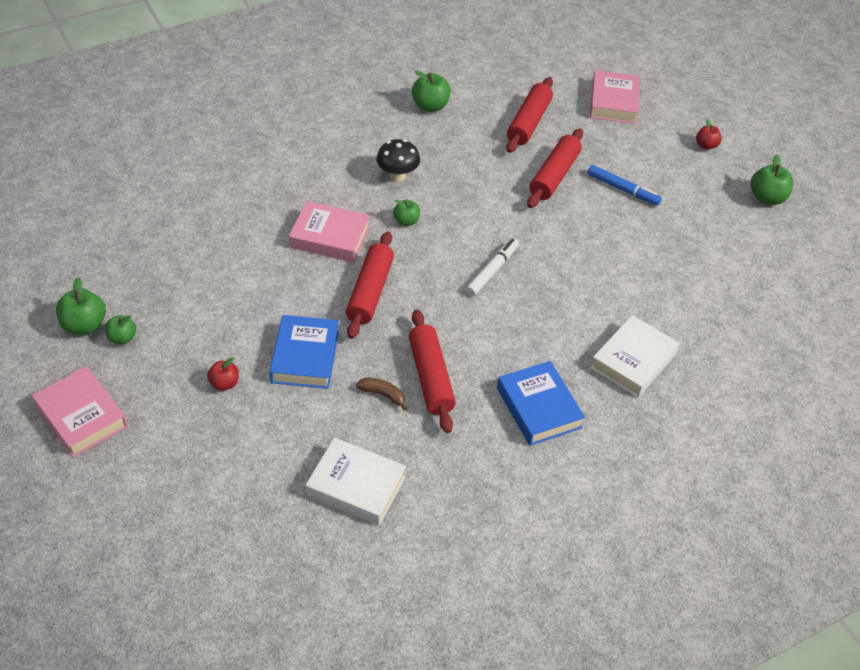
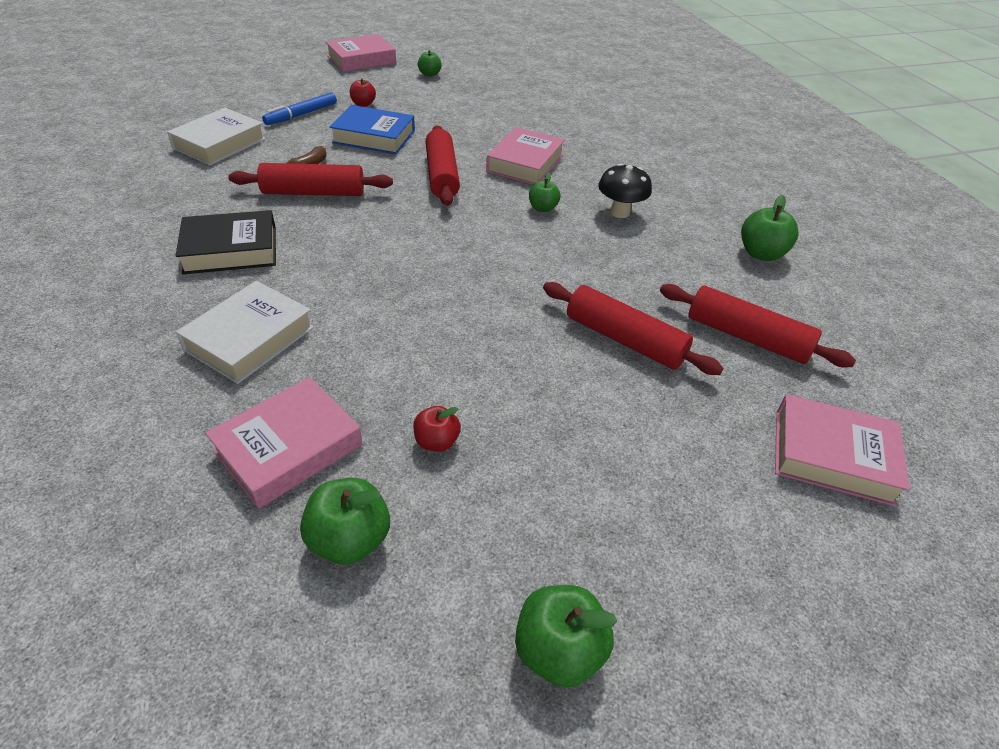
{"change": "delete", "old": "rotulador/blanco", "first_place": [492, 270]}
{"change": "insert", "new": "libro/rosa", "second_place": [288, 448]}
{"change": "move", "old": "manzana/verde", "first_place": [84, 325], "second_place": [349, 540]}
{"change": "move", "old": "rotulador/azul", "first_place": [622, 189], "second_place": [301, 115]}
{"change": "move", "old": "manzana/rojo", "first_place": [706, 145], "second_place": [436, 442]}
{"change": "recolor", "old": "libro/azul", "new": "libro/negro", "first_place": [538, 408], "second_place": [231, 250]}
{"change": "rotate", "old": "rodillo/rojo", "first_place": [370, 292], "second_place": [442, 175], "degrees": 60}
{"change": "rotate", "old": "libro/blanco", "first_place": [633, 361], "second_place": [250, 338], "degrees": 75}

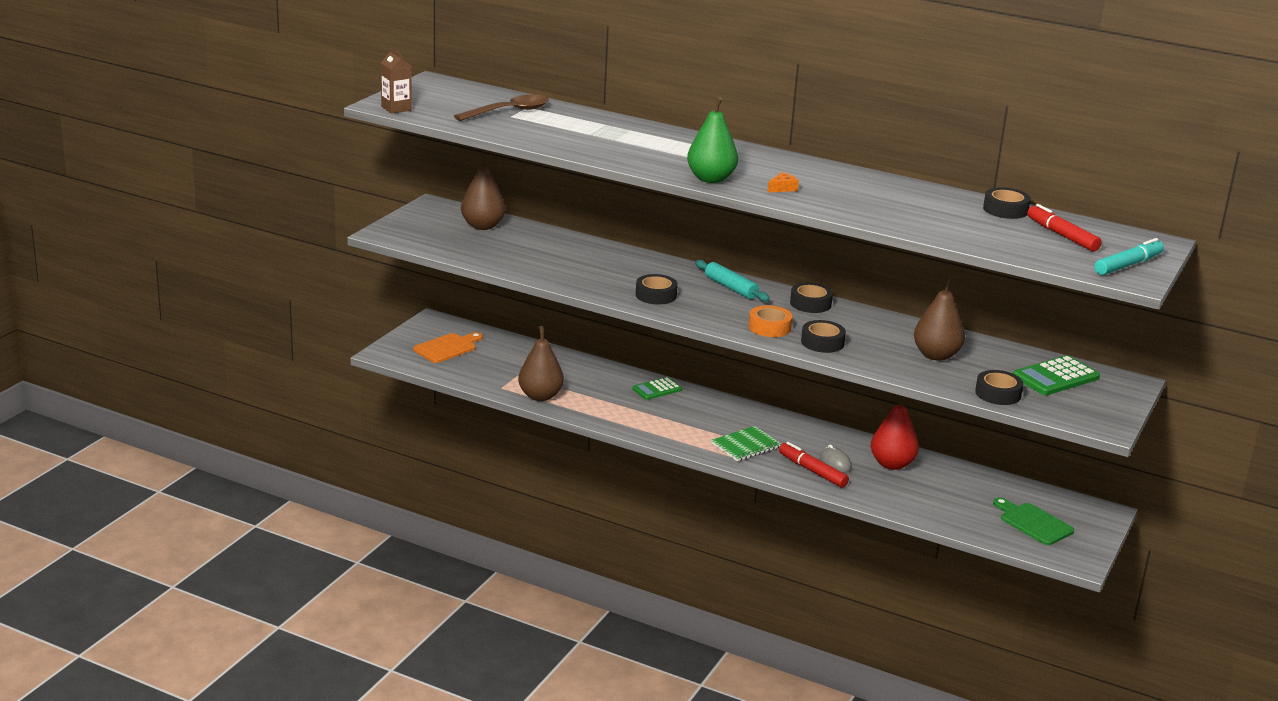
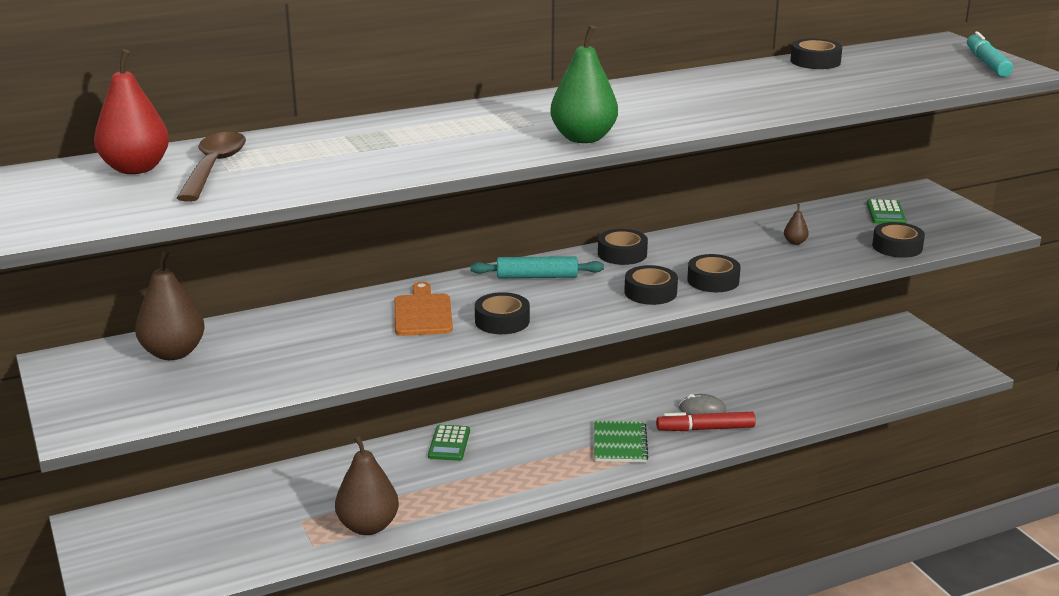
{"change": "delete", "old": "cartón de leche/marrón", "first_place": [396, 108]}
{"change": "delete", "old": "queso/naranja", "first_place": [782, 188]}
{"change": "delete", "old": "tabla de cortar/verde", "first_place": [1033, 523]}
{"change": "delete", "old": "rotulador/rojo", "first_place": [1062, 235]}
{"change": "move", "old": "tabla de cortar/naranja", "first_place": [447, 348], "second_place": [422, 313]}
{"change": "move", "old": "pera/rojo", "first_place": [892, 464], "second_place": [136, 169]}
{"change": "recolor", "old": "cinta adhesiva/naranja", "new": "cinta adhesiva/negro", "first_place": [769, 327], "second_place": [650, 292]}
{"change": "resize", "old": "pera/marrón", "first_place": [936, 355], "second_place": [795, 242], "factor": 0.43}
{"change": "resize", "old": "calculadora/verde", "first_place": [1055, 377], "second_place": [885, 213], "factor": 0.65}

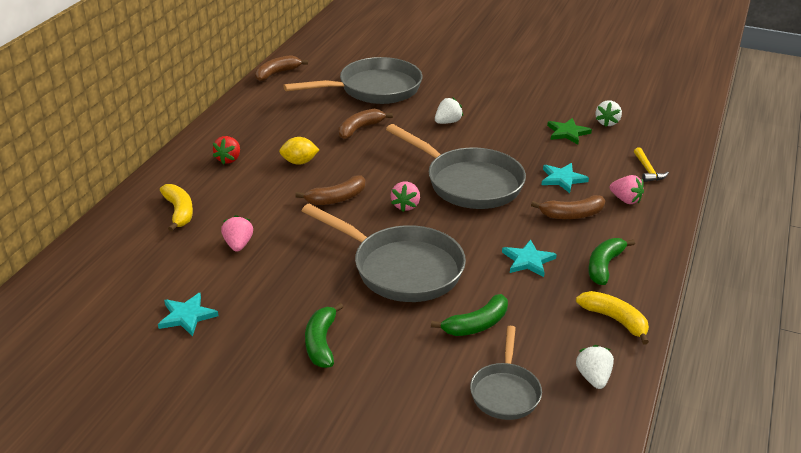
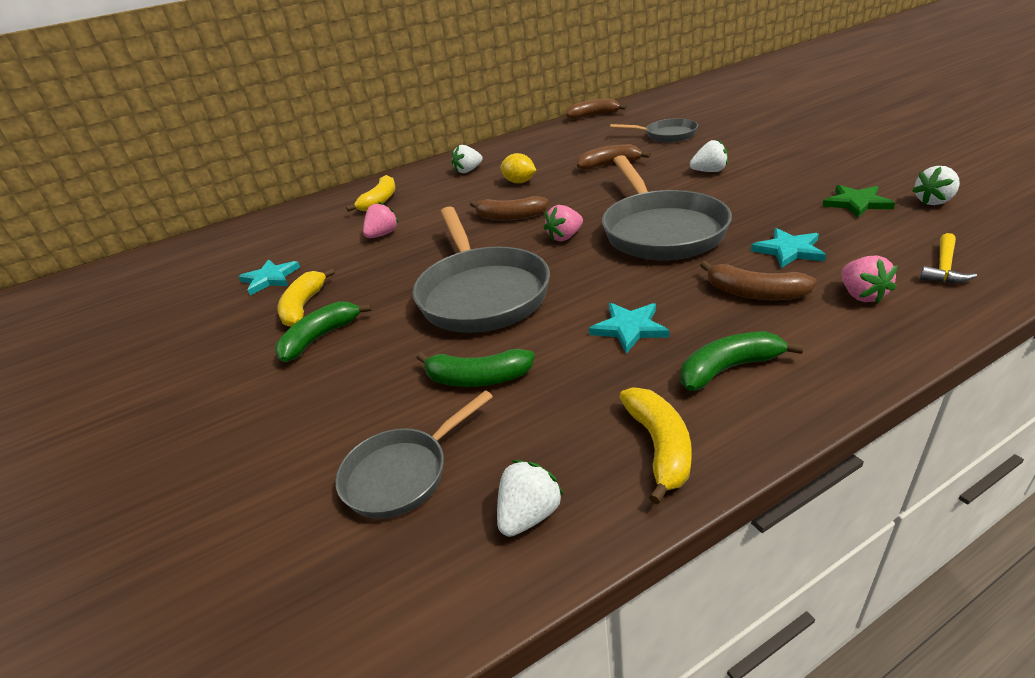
{"change": "insert", "new": "plátano/amarillo", "second_place": [303, 307]}
{"change": "recolor", "old": "fresa/rojo", "new": "fresa/blanco", "first_place": [229, 159], "second_place": [468, 170]}
{"change": "resize", "old": "sartén/gris", "first_place": [374, 89], "second_place": [667, 135], "factor": 0.56}

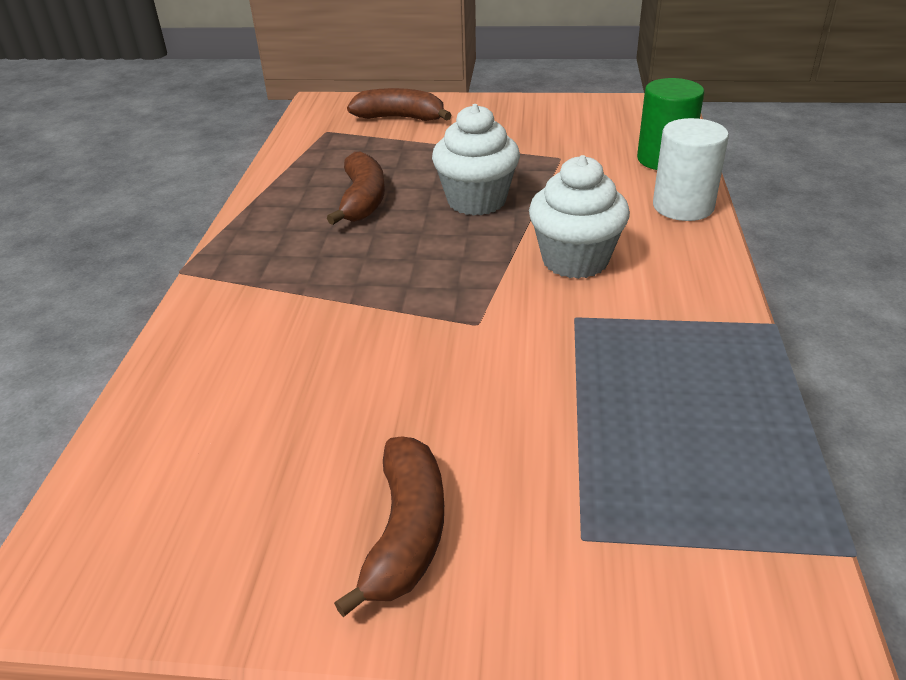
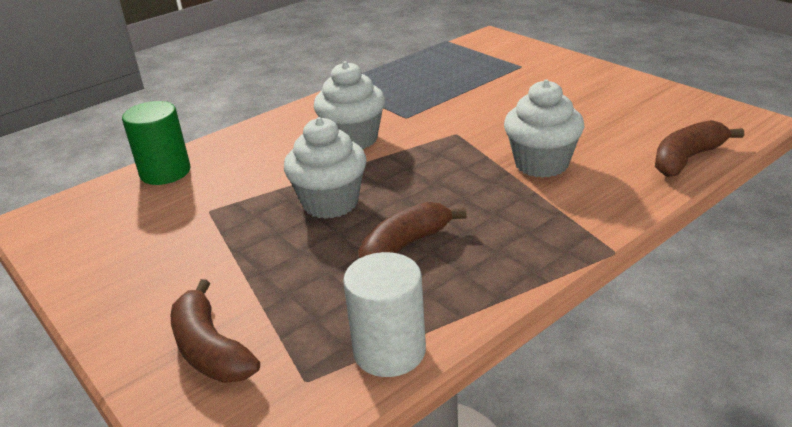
{"change": "insert", "new": "magdalena/blanco", "second_place": [541, 164]}
{"change": "move", "old": "plátano/marrón", "first_place": [406, 533], "second_place": [686, 159]}
{"change": "move", "old": "cilindro/blanco", "first_place": [683, 206], "second_place": [389, 351]}

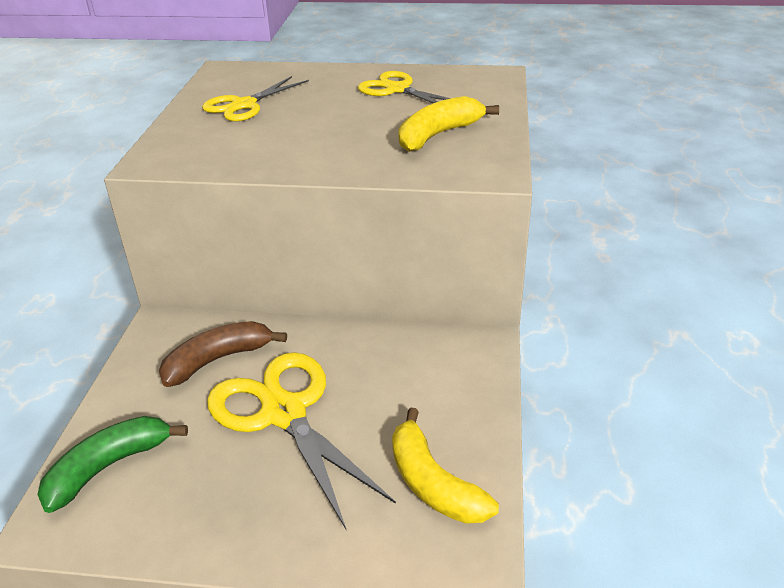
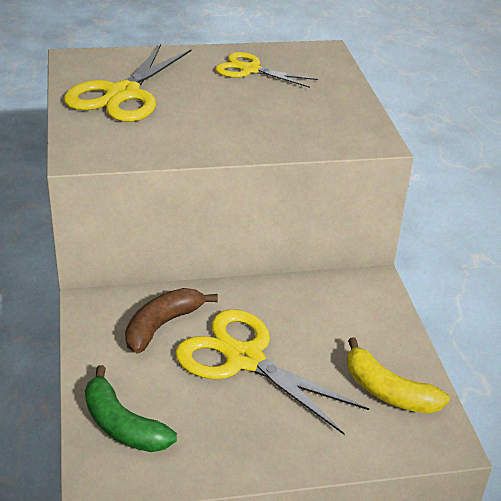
{"change": "delete", "old": "plátano/amarillo", "first_place": [438, 135]}
{"change": "rotate", "old": "plátano/verde", "first_place": [108, 467], "second_place": [122, 425], "degrees": -75}
{"change": "resize", "old": "tijeras/amarillo", "first_place": [244, 105], "second_place": [123, 94], "factor": 1.6}

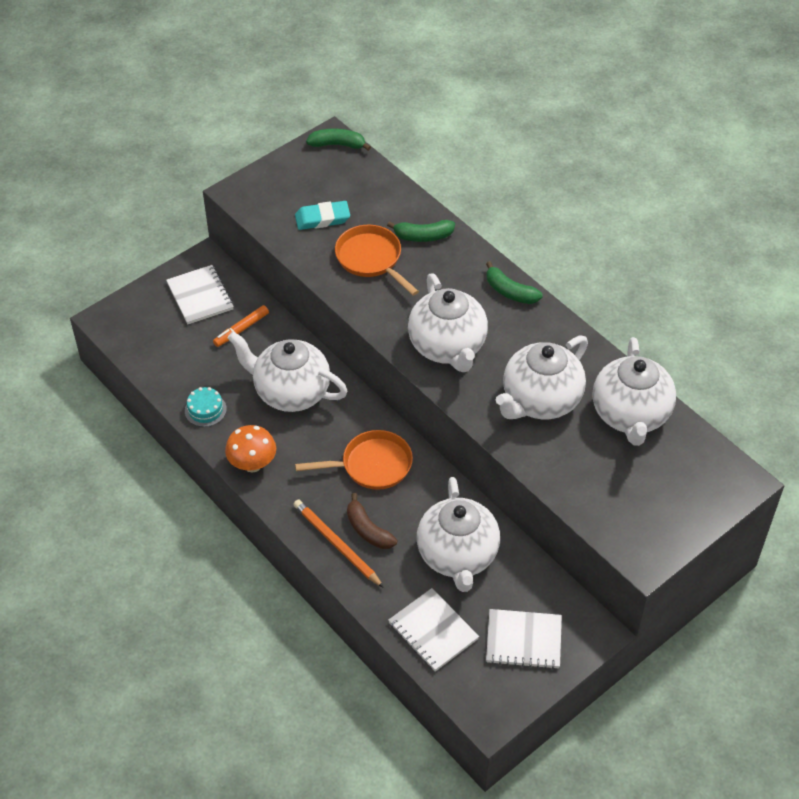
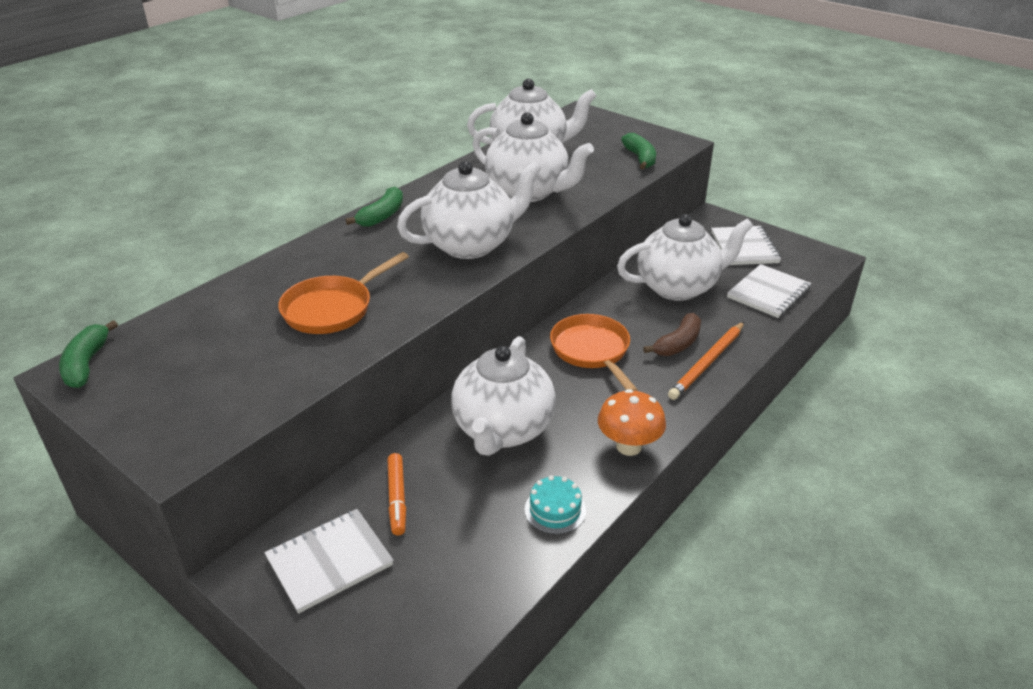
{"change": "delete", "old": "goma de borrar/turquesa", "first_place": [322, 218]}
{"change": "move", "old": "plátano/verde", "first_place": [423, 236], "second_place": [640, 158]}
{"change": "rotate", "old": "rotulador/naranja", "first_place": [241, 329], "second_place": [397, 498], "degrees": 45}

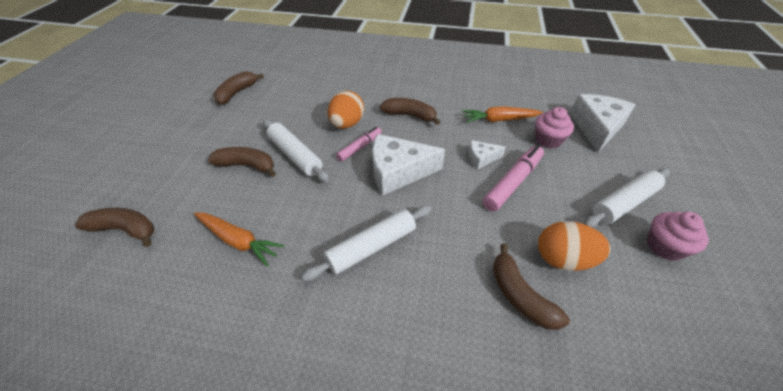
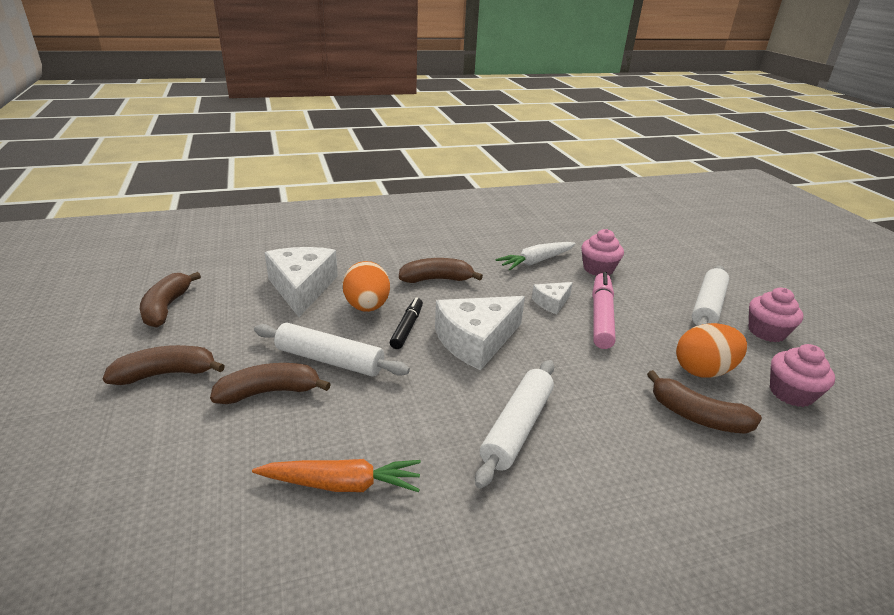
{"change": "insert", "new": "magdalena/rosa", "second_place": [791, 393]}
{"change": "move", "old": "plátano/marrón", "first_place": [125, 229], "second_place": [166, 374]}
{"change": "move", "old": "queso/blanco", "first_place": [596, 128], "second_place": [302, 288]}
{"change": "recolor", "old": "rotulador/rosa", "new": "rotulador/negro", "first_place": [360, 147], "second_place": [407, 328]}
{"change": "recolor", "old": "zanahoria/naranja", "new": "zanahoria/blanco", "first_place": [499, 120], "second_place": [536, 261]}

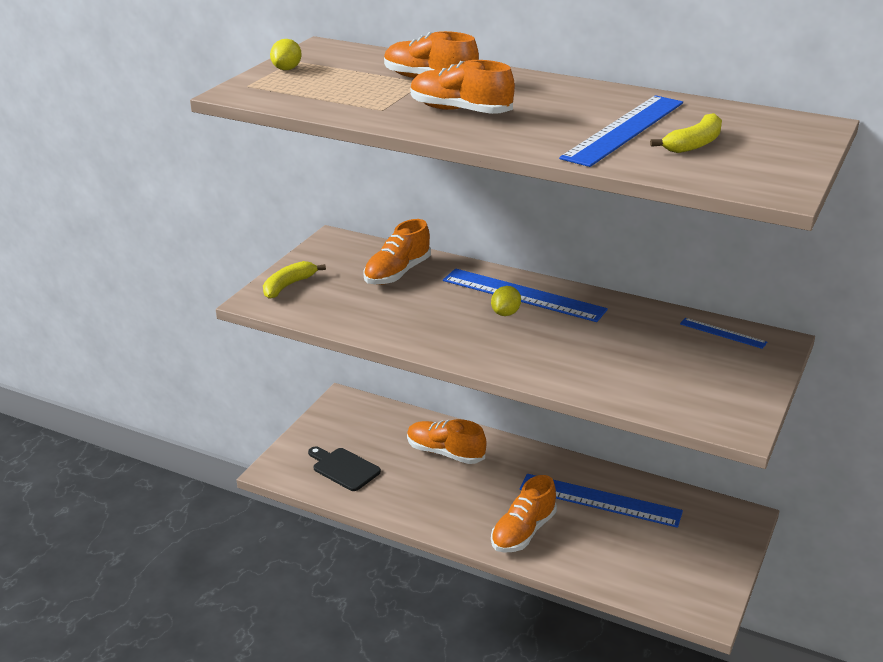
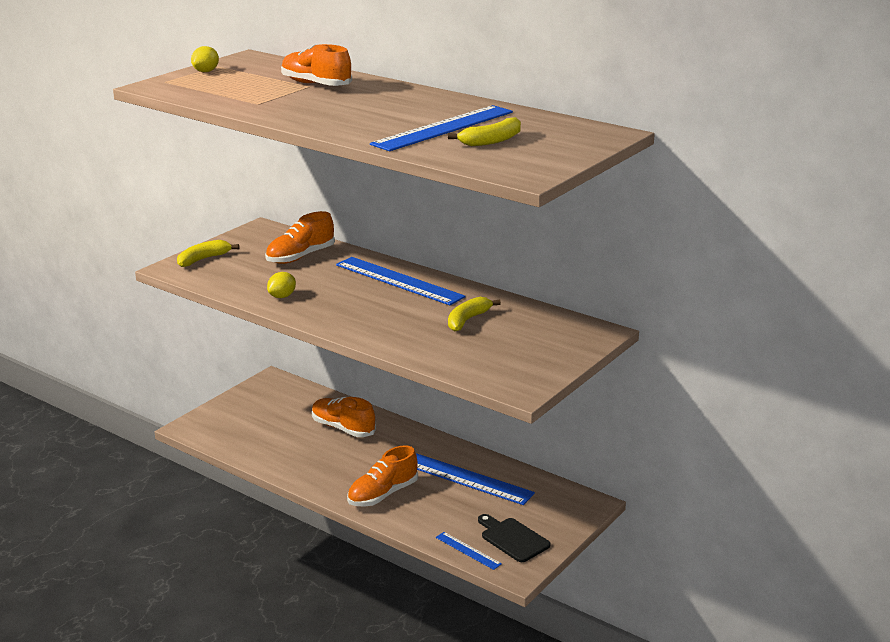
{"change": "delete", "old": "zapato/naranja", "first_place": [460, 111]}
{"change": "insert", "new": "plátano/amarillo", "second_place": [467, 320]}
{"change": "move", "old": "tabla de cortar/negro", "first_place": [344, 468], "second_place": [512, 539]}
{"change": "move", "old": "limón/amarillo", "first_place": [505, 313], "second_place": [282, 296]}
{"change": "move", "old": "regla/azul", "first_place": [722, 333], "second_place": [468, 550]}

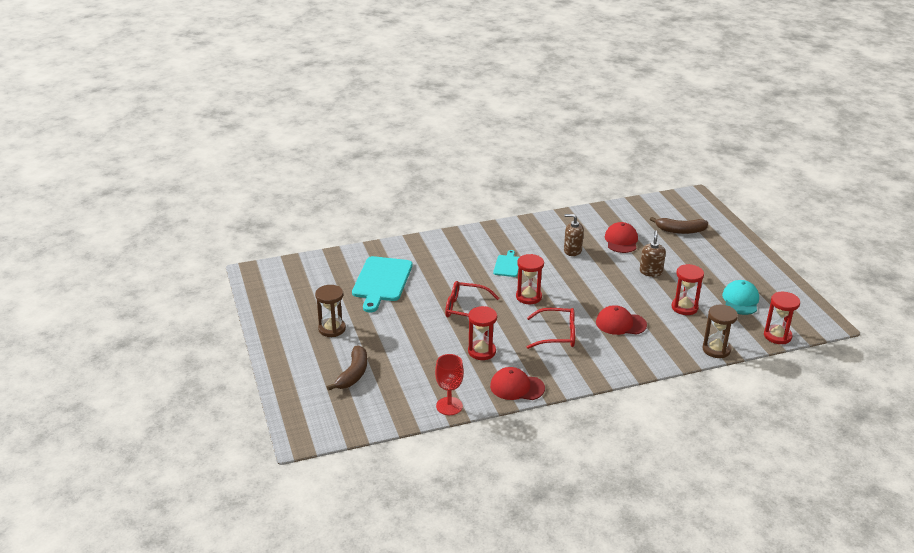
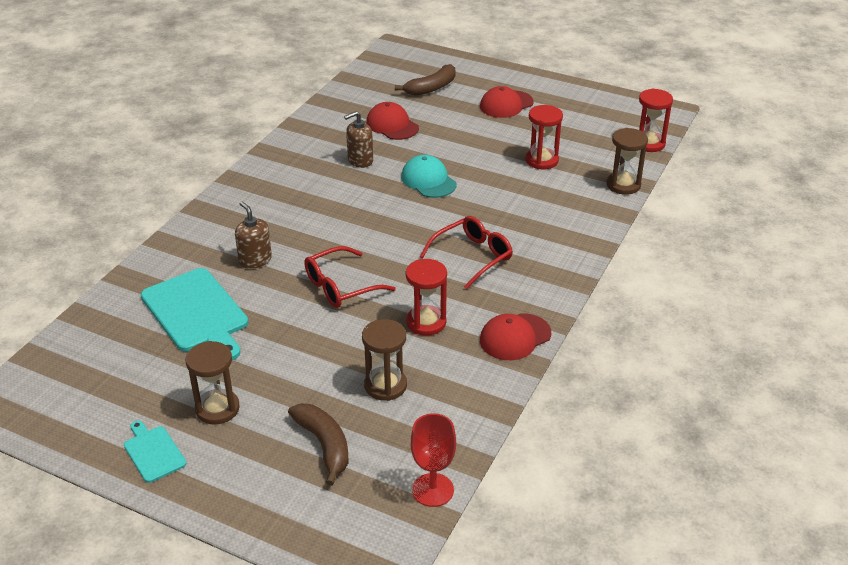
{"change": "delete", "old": "reloj de arena/rojo", "first_place": [528, 297]}
{"change": "insert", "new": "reloj de arena/marrón", "second_place": [385, 385]}
{"change": "move", "old": "copa/rojo", "first_place": [449, 406], "second_place": [433, 490]}
{"change": "move", "old": "tabla de cortar/turquesa", "first_place": [507, 265], "second_place": [153, 452]}
{"change": "move", "old": "gorra/rojo", "first_place": [620, 323], "second_place": [506, 104]}
{"change": "move", "old": "dispensador de jabón/marrón", "first_place": [651, 272], "second_place": [255, 260]}
{"change": "move", "old": "gorra/turquesa", "first_place": [740, 300], "second_place": [428, 180]}

